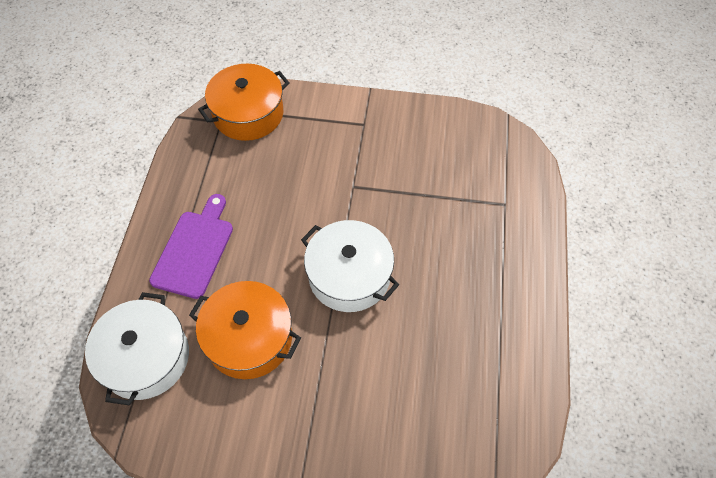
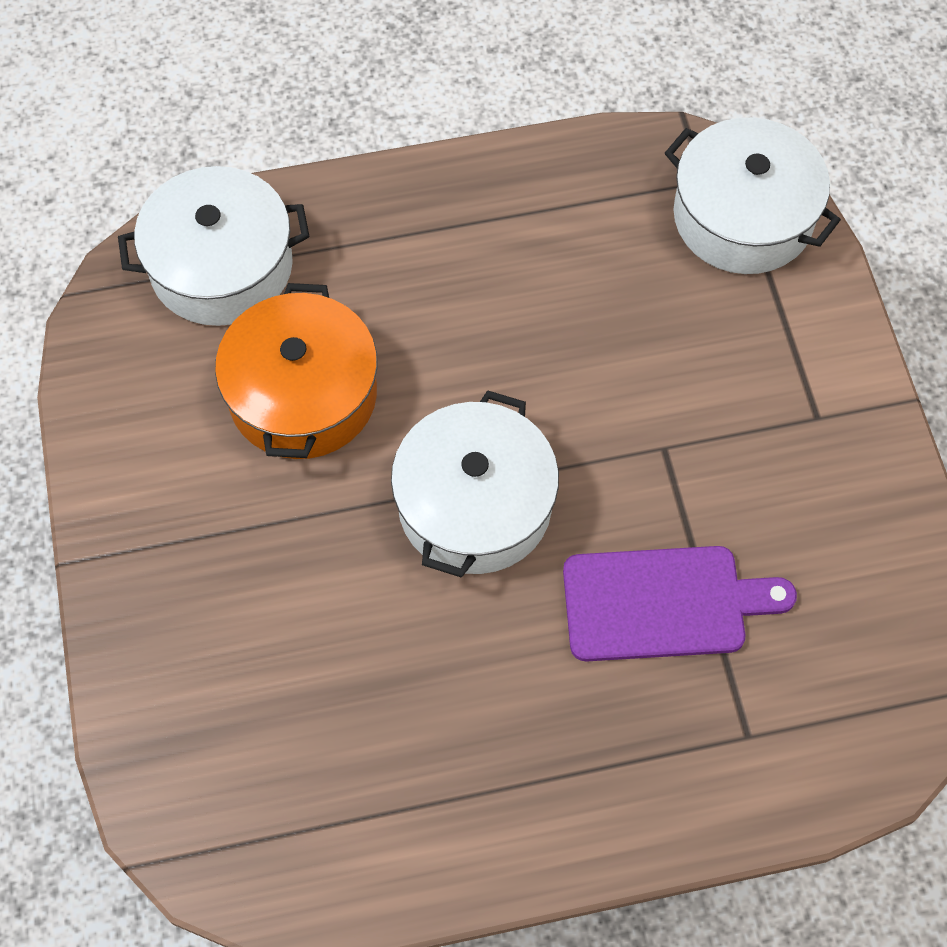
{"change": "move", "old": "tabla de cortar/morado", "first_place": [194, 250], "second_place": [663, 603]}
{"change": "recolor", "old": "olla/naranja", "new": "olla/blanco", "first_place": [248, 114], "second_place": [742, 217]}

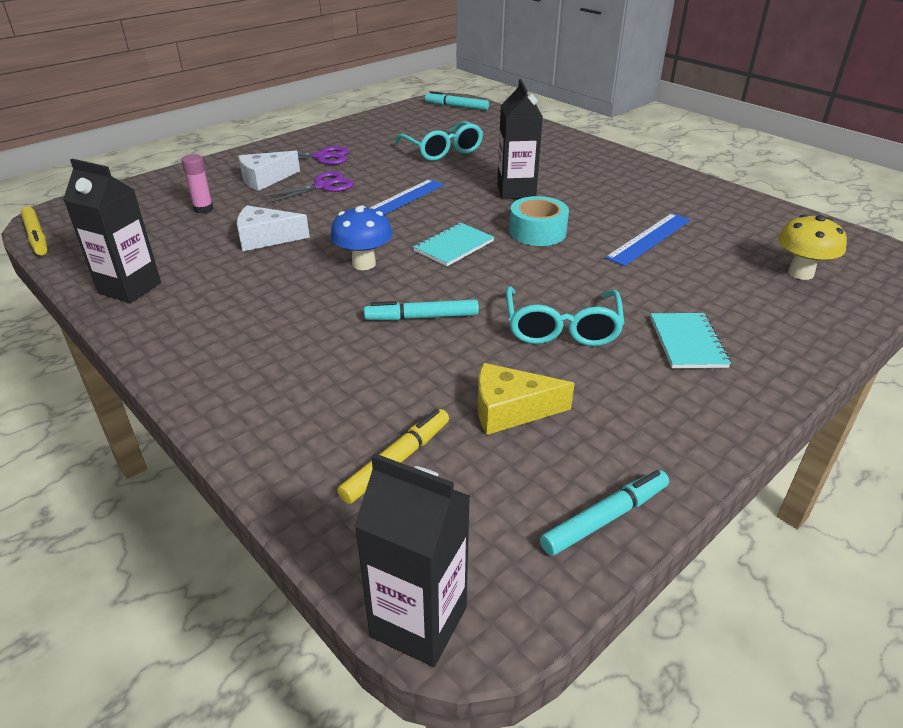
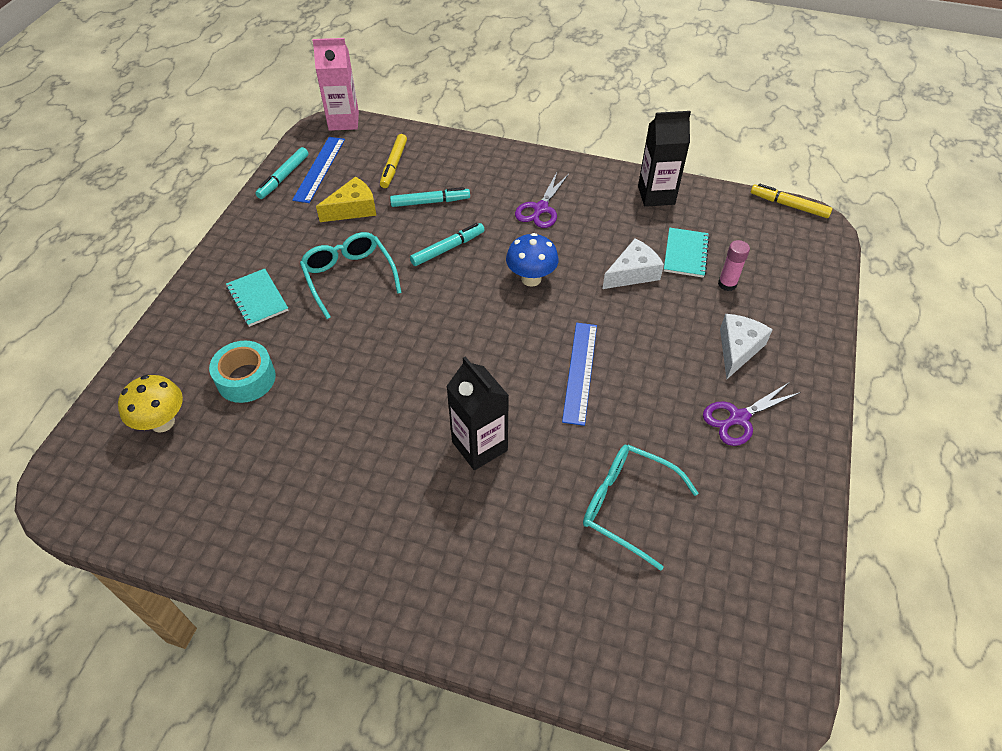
{"change": "move", "old": "tijeras/morado", "first_place": [322, 186], "second_place": [540, 208]}
{"change": "move", "old": "cuaderno/turquesa", "first_place": [453, 246], "second_place": [685, 254]}
{"change": "move", "old": "rotulador/turquesa", "first_place": [456, 106], "second_place": [430, 202]}
{"change": "move", "old": "cinta adhesiva/turquesa", "first_place": [537, 232], "second_place": [246, 379]}
{"change": "move", "old": "regla/azul", "first_place": [649, 238], "second_place": [319, 169]}
{"change": "recolor", "old": "cartón de leche/negro", "new": "cartón de leche/rosa", "first_place": [418, 622], "second_place": [343, 121]}

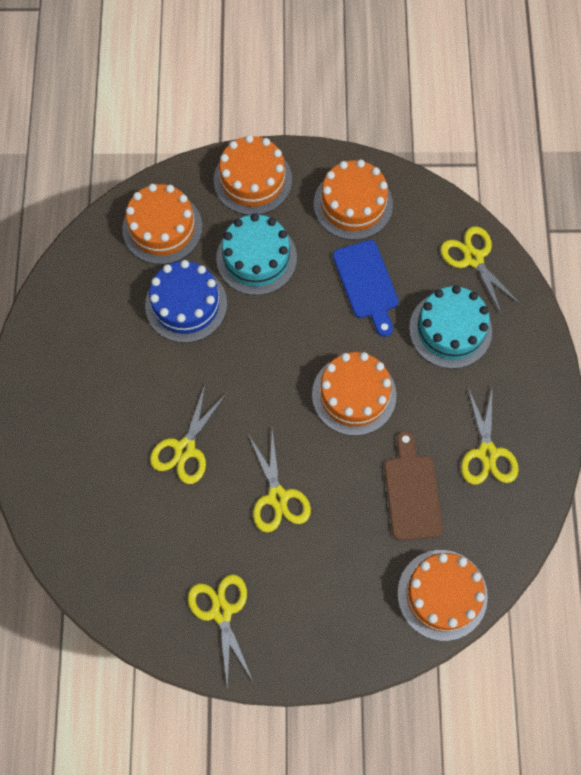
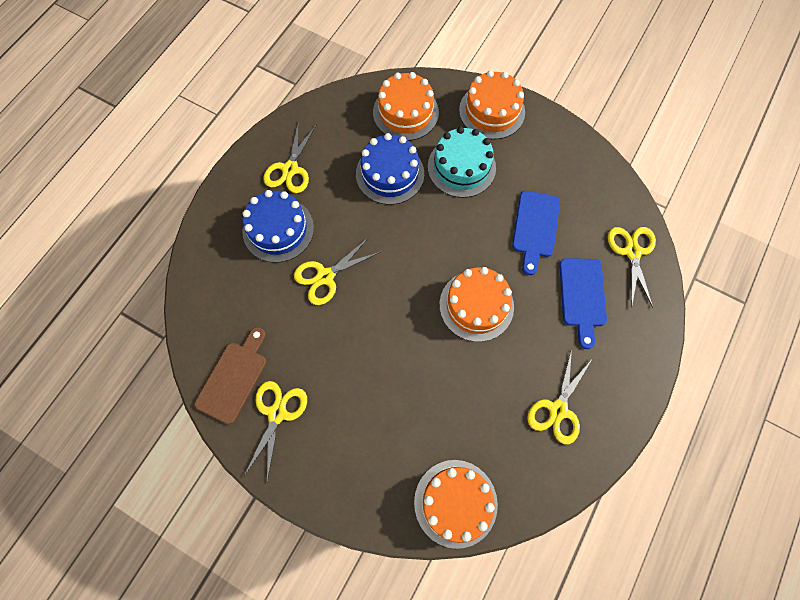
{"change": "delete", "old": "tarta/naranja", "first_place": [353, 204]}
{"change": "insert", "new": "tarta/azul", "second_place": [278, 229]}
{"change": "move", "old": "tijeras/amarillo", "first_place": [277, 497], "second_place": [290, 169]}
{"change": "move", "old": "tabla de cortar/marrón", "first_place": [412, 492], "second_place": [233, 378]}
{"change": "replace", "old": "tarta/turquesa", "new": "tabla de cortar/azul", "first_place": [450, 329], "second_place": [582, 296]}

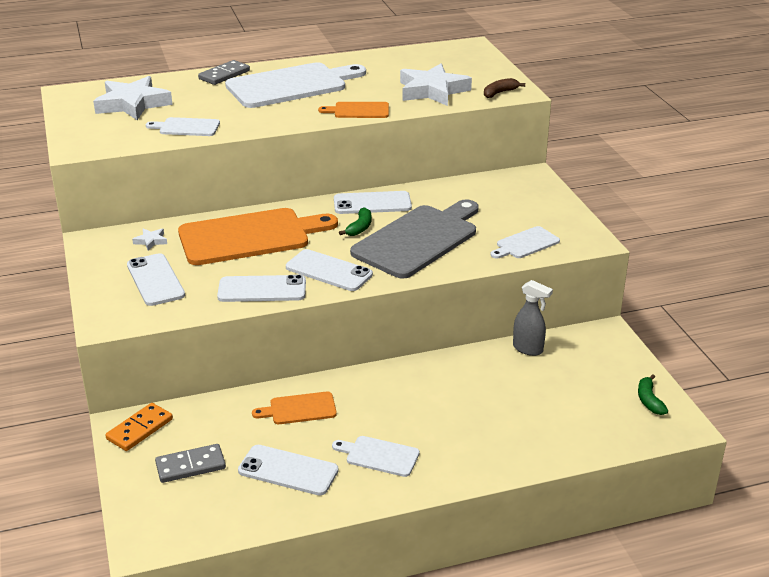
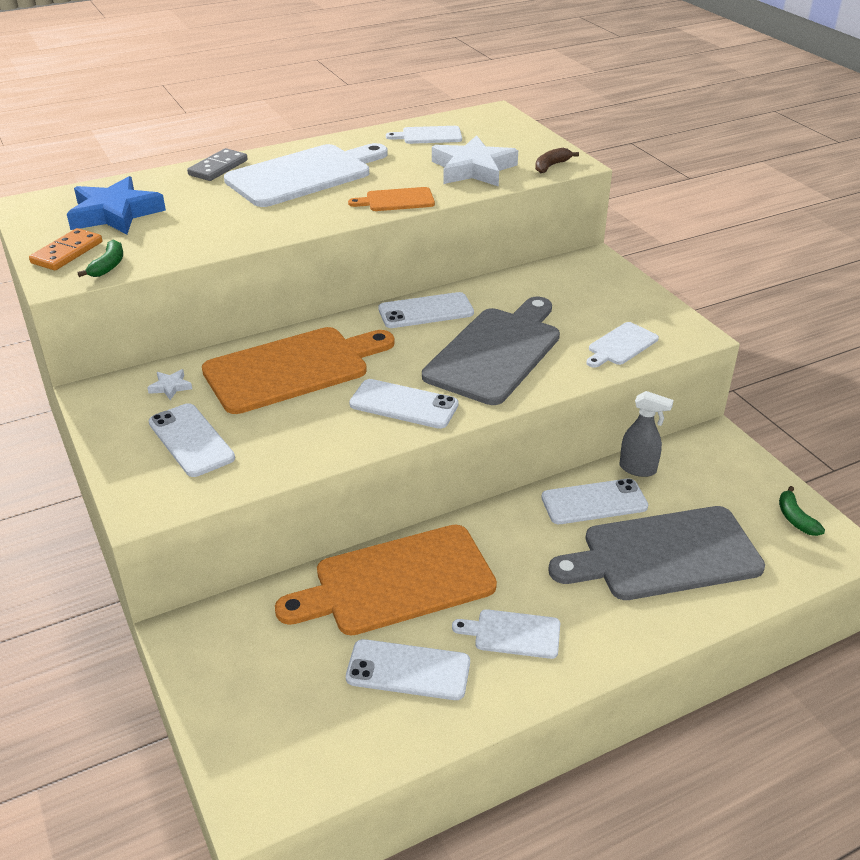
{"change": "delete", "old": "ficha de dominó/gris", "first_place": [190, 466]}
{"change": "insert", "new": "tabla de cortar/gris", "second_place": [664, 554]}
{"change": "move", "old": "ficha de dominó/naranja", "first_place": [139, 429], "second_place": [67, 252]}
{"change": "move", "old": "tabla de cortar/blanco", "first_place": [187, 127], "second_place": [429, 136]}
{"change": "move", "old": "móvil/blanco", "first_place": [262, 289], "second_place": [594, 502]}
{"change": "move", "old": "plátano/verde", "first_place": [360, 228], "second_place": [108, 266]}
{"change": "recolor", "old": "estrella/blanco", "new": "estrella/azul", "first_place": [132, 104], "second_place": [115, 213]}
{"change": "resize", "old": "tabla de cortar/naranja", "first_place": [299, 409], "second_place": [397, 582], "factor": 2.11}

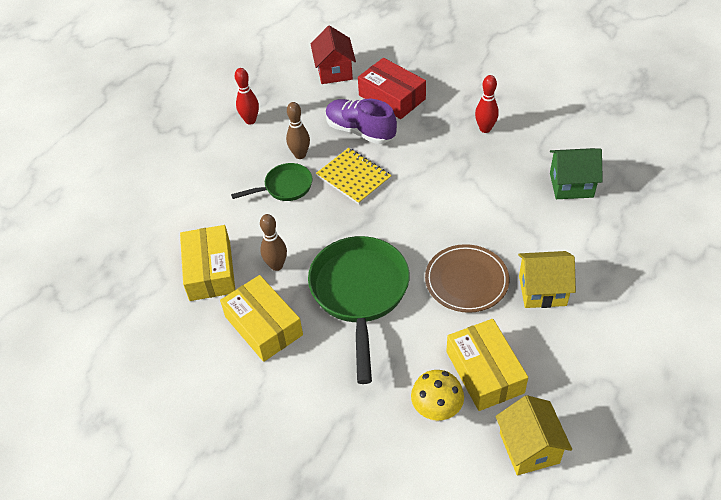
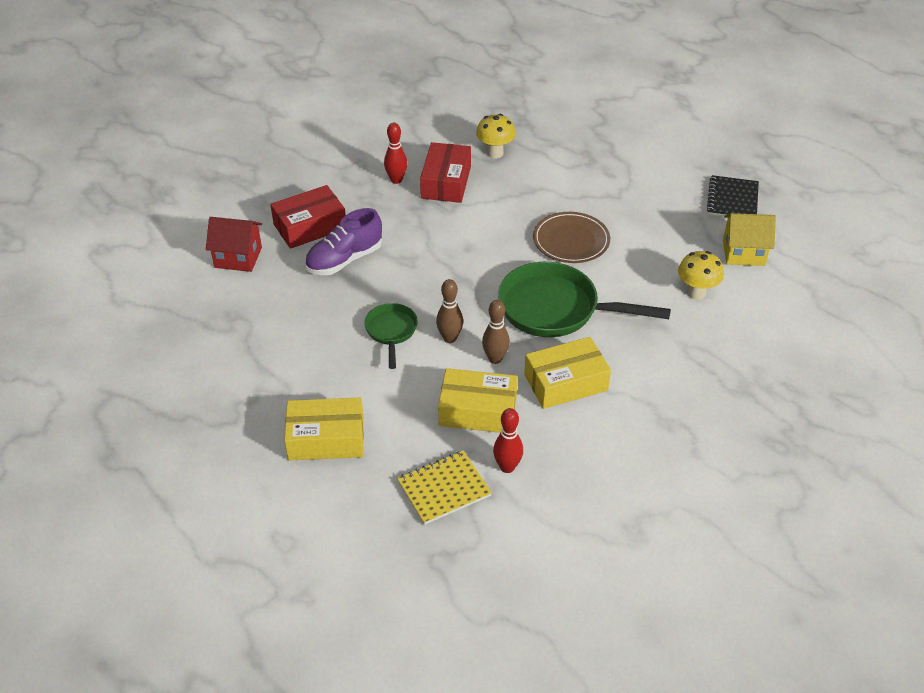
{"change": "delete", "old": "casa/amarillo", "first_place": [542, 290]}
{"change": "insert", "new": "caja/rojo", "second_place": [446, 182]}
{"change": "insert", "new": "cuaderno/negro", "second_place": [732, 200]}
{"change": "move", "old": "bolo/rojo", "first_place": [250, 120], "second_place": [507, 467]}
{"change": "move", "old": "bolo/marrón", "first_place": [300, 155], "second_place": [450, 338]}
{"change": "move", "old": "cuaderno/amarillo", "first_place": [354, 177], "second_place": [444, 489]}
{"change": "move", "old": "caja/amarillo", "first_place": [484, 372], "second_place": [326, 439]}
{"change": "replace", "old": "casa/verde", "new": "seta/amarillo", "first_place": [571, 185], "second_place": [495, 153]}

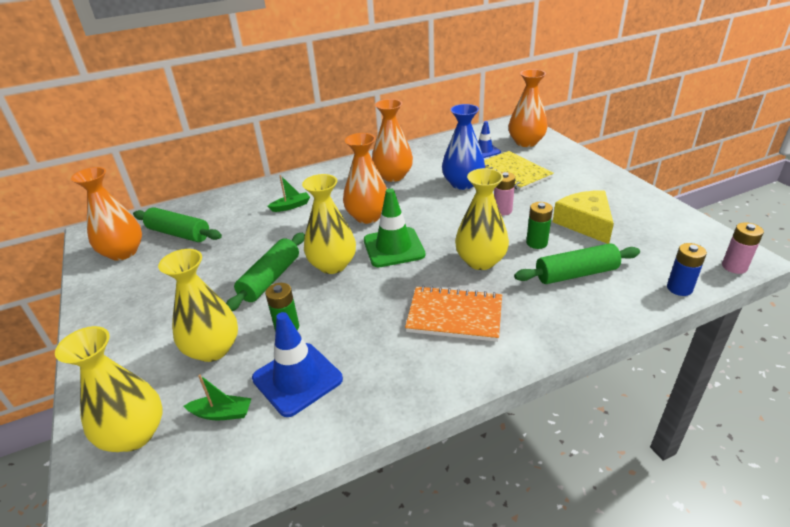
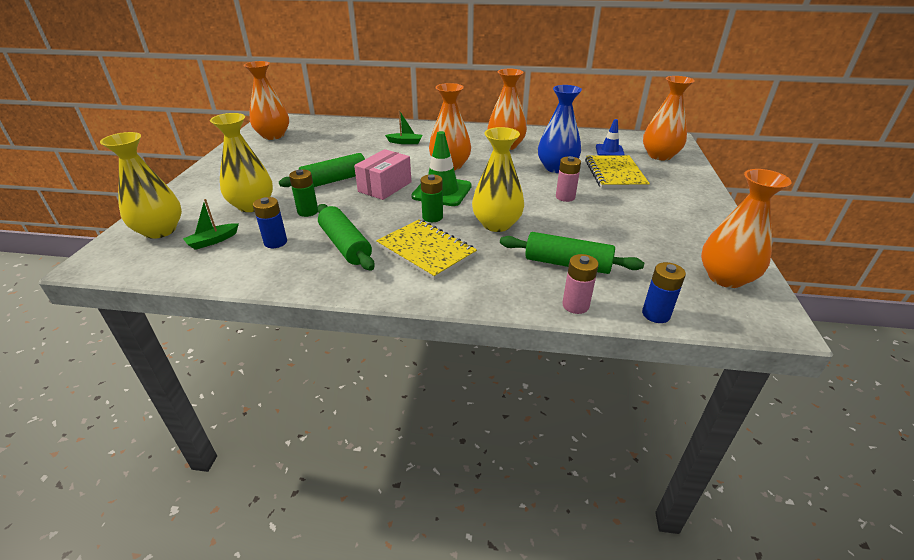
{"change": "delete", "old": "queso/amarillo", "first_place": [585, 223]}
{"change": "insert", "new": "florero/naranja", "second_place": [725, 278]}
{"change": "move", "old": "rodillo/verde", "first_place": [179, 234], "second_place": [345, 245]}
{"change": "move", "old": "pila/verde", "first_place": [536, 243], "second_place": [432, 217]}
{"change": "move", "old": "pila/rosa", "first_place": [734, 267], "second_place": [575, 305]}
{"change": "replace", "old": "cono de tráfico/azul", "new": "pila/azul", "first_place": [297, 379], "second_place": [275, 242]}
{"change": "replace", "old": "florero/amarillo", "new": "caja/rosa", "first_place": [332, 265], "second_place": [385, 187]}
{"change": "recolor", "old": "cuaderno/naranja", "new": "cuaderno/amarillo", "first_place": [454, 316], "second_place": [426, 251]}
{"change": "rotate", "old": "barco/verde", "first_place": [222, 413], "second_place": [213, 241], "degrees": 105}

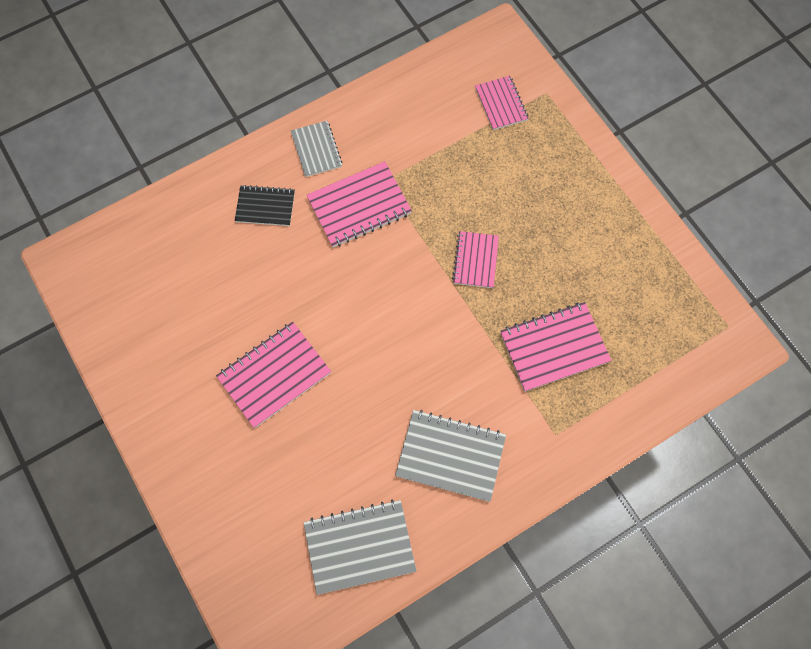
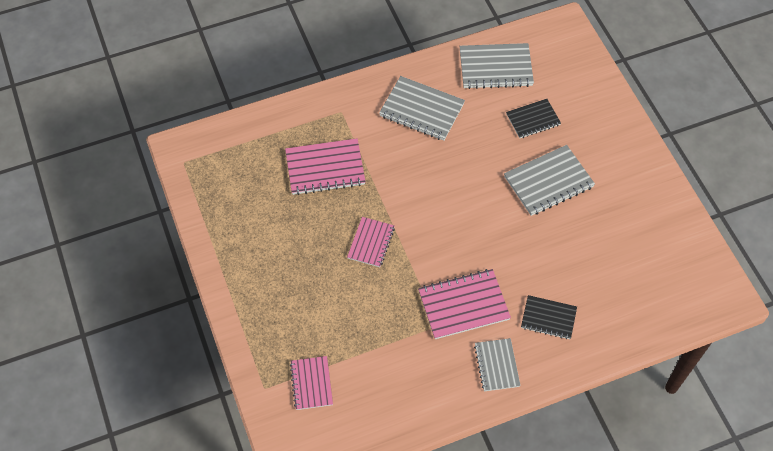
{"change": "insert", "new": "cuaderno/negro", "second_place": [533, 119]}
{"change": "recolor", "old": "cuaderno/rosa", "new": "cuaderno/gris", "first_place": [274, 375], "second_place": [548, 182]}

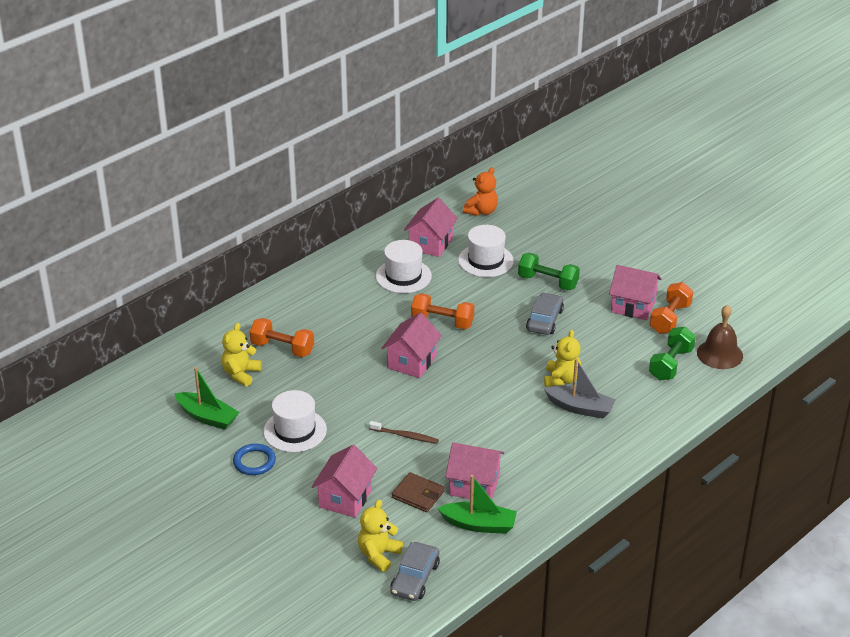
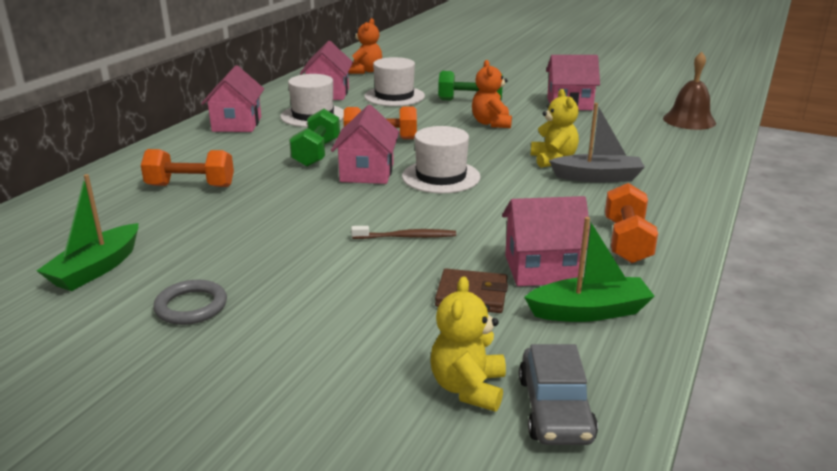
{"change": "delete", "old": "osito/amarillo", "first_place": [241, 374]}
{"change": "move", "old": "sombrero/blanco", "first_place": [295, 430], "second_place": [441, 177]}
{"change": "move", "old": "casa/rosa", "first_place": [345, 498], "second_place": [237, 124]}
{"change": "move", "old": "mancuerna/verde", "first_place": [671, 364], "second_place": [317, 153]}
{"change": "move", "old": "mancuerna/naranja", "first_place": [670, 318], "second_place": [626, 241]}
{"change": "replace", "old": "coche/gris", "new": "osito/naranja", "first_place": [544, 320], "second_place": [491, 123]}
{"change": "recolor", "old": "anillo/azul", "new": "anillo/gris", "first_place": [254, 462], "second_place": [191, 306]}
{"change": "rotate", "old": "barco/verde", "first_place": [207, 417], "second_place": [96, 268], "degrees": 105}

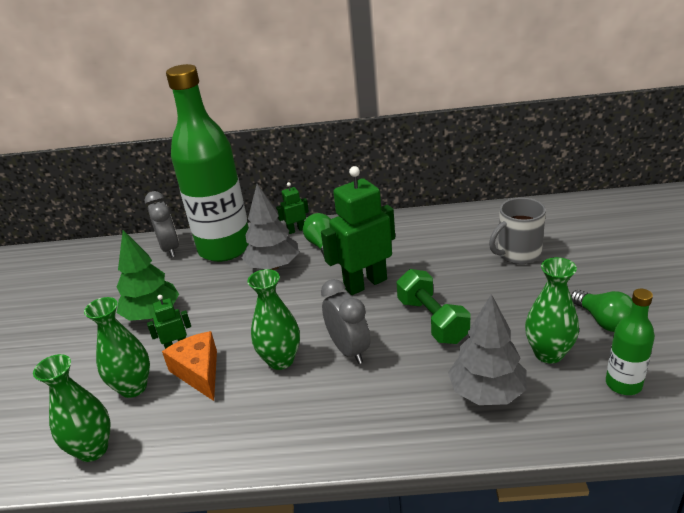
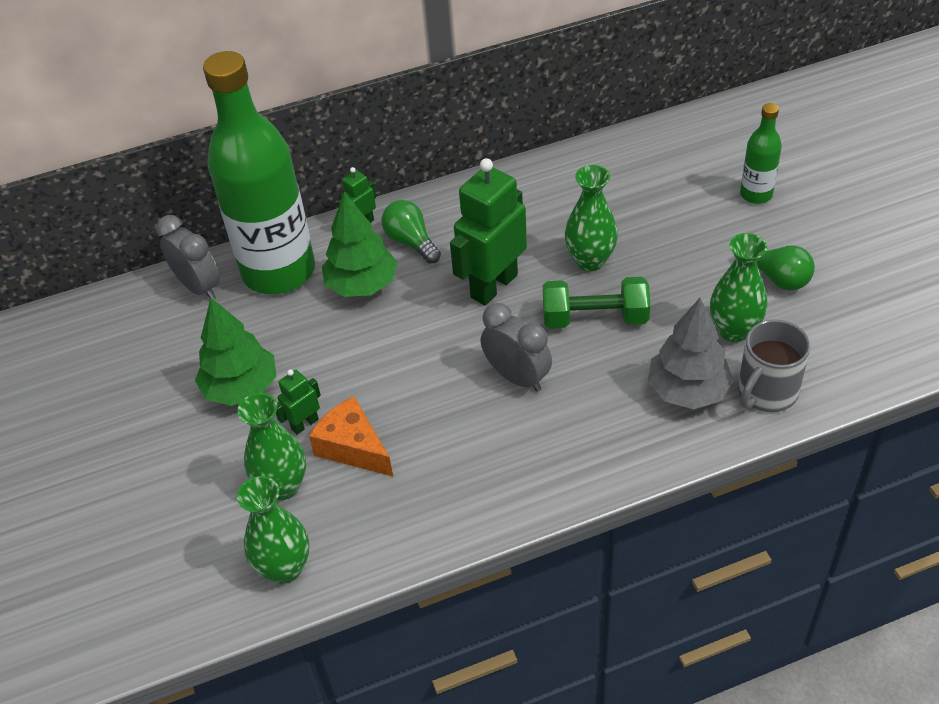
{"change": "move", "old": "florero/verde", "first_place": [280, 360], "second_place": [590, 261]}
{"change": "move", "old": "taza/gris", "first_place": [517, 254], "second_place": [766, 392]}
{"change": "move", "old": "botella/verde", "first_place": [623, 384], "second_place": [756, 194]}
{"change": "recolor", "old": "árbol/gris", "new": "árbol/verde", "first_place": [273, 266], "second_place": [362, 285]}
{"change": "rotate", "old": "mancuerna/verde", "first_place": [432, 320], "second_place": [595, 318], "degrees": -45}

